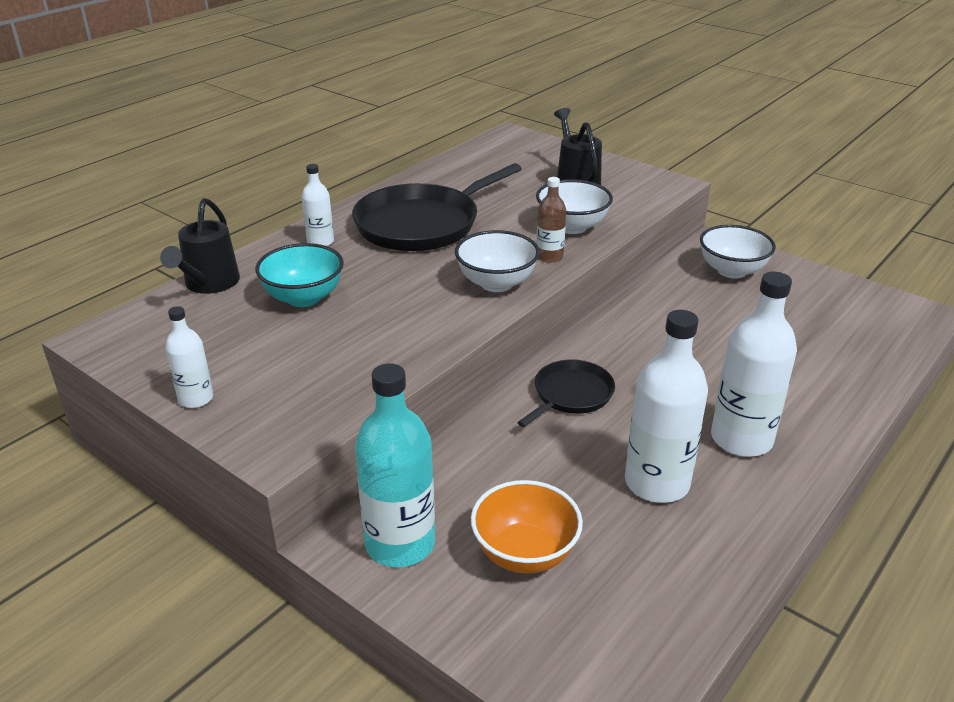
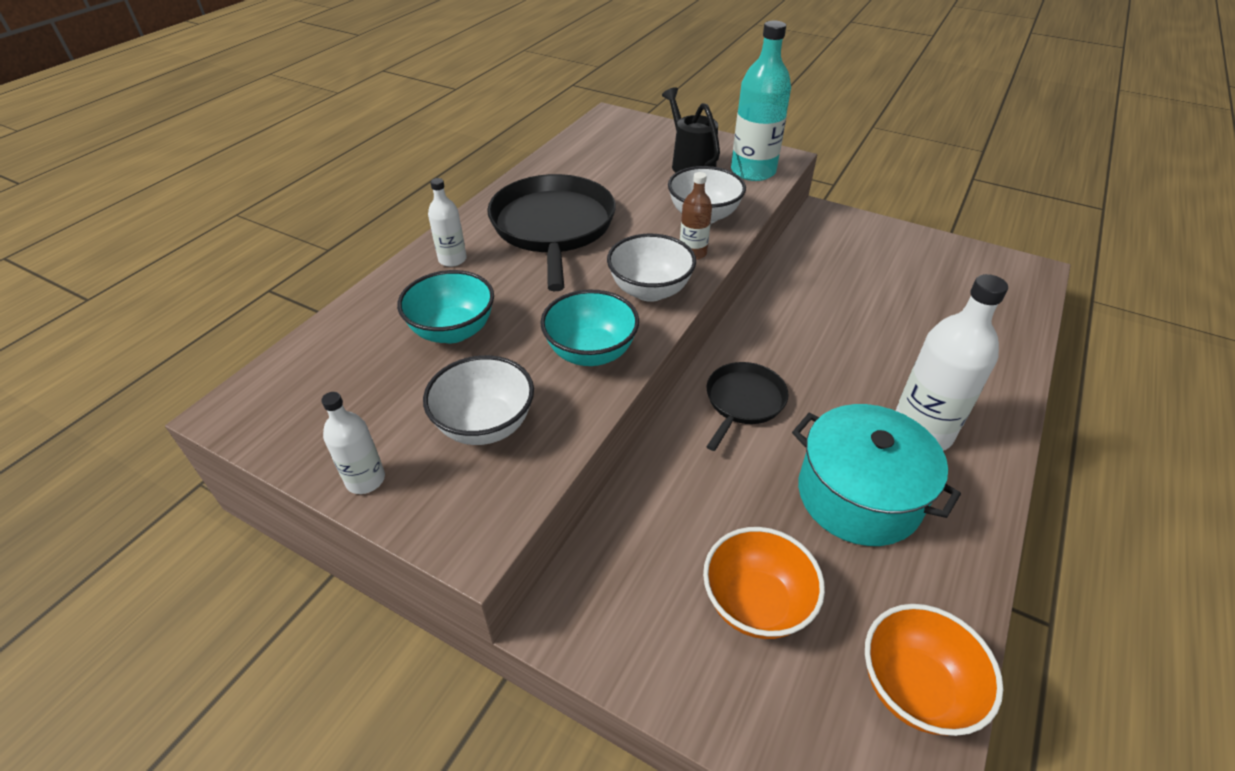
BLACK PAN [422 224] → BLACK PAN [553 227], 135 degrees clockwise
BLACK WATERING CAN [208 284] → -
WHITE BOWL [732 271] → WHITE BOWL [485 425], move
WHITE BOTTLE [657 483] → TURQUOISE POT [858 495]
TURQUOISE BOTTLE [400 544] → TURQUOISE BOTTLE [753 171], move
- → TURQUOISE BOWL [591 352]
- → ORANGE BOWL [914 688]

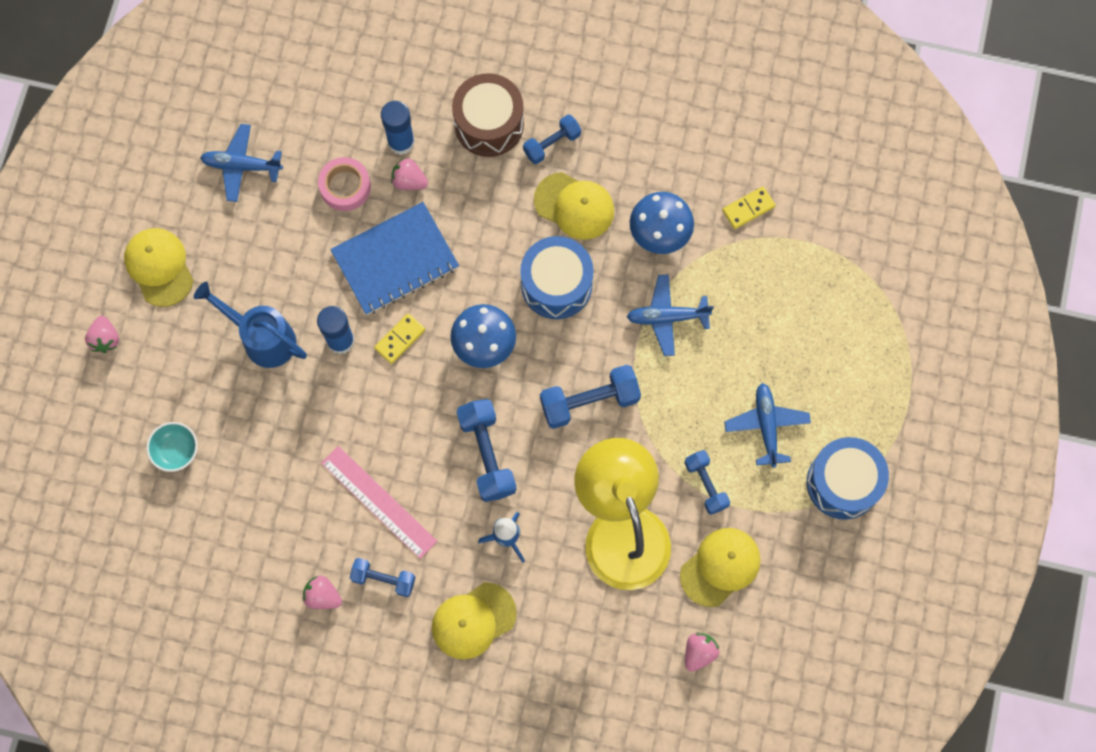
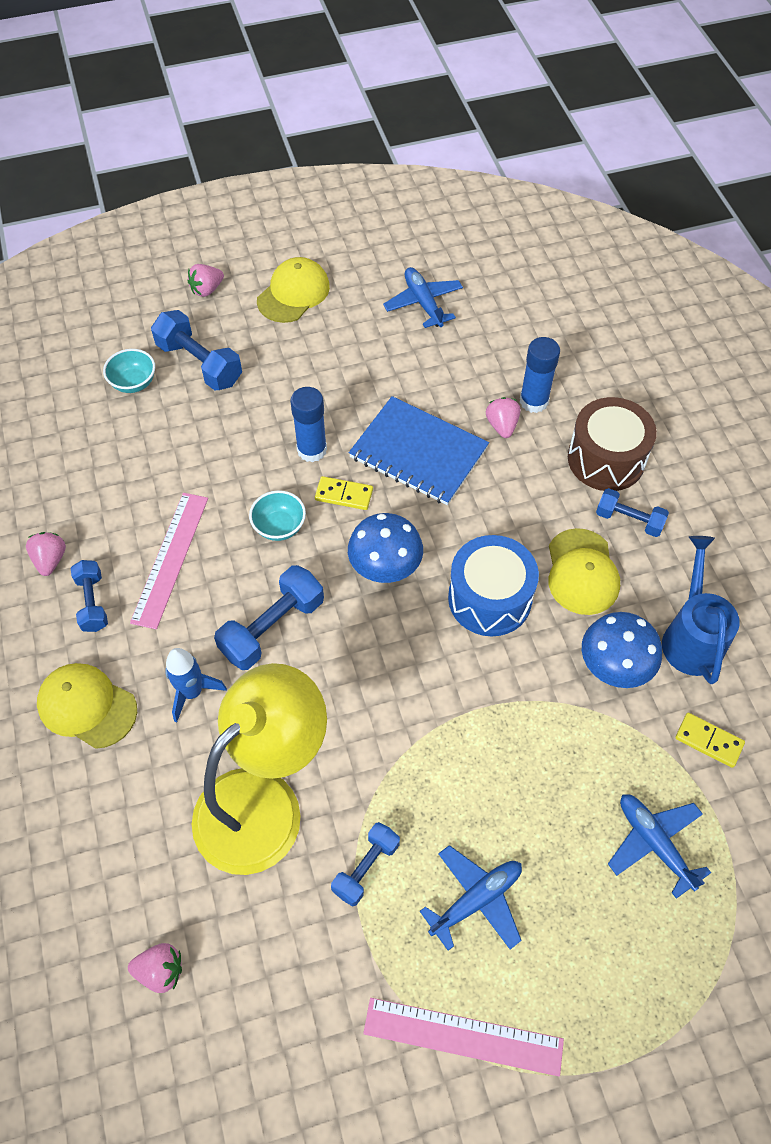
PINK TAPE [345 186] → -
BLUE PLANE [667 317] → BLUE PLANE [654 843], move
BLUE WATERING CAN [262 338] → BLUE WATERING CAN [691 637], move
BLUE DUMBBELL [589 401] → BLUE DUMBBELL [199 363], move
BLUE DRUM [843 483] → PINK RULER [463 1036]
YELLOW CAP [720 567] → -
- → TURQUOISE BOWL [279 527]

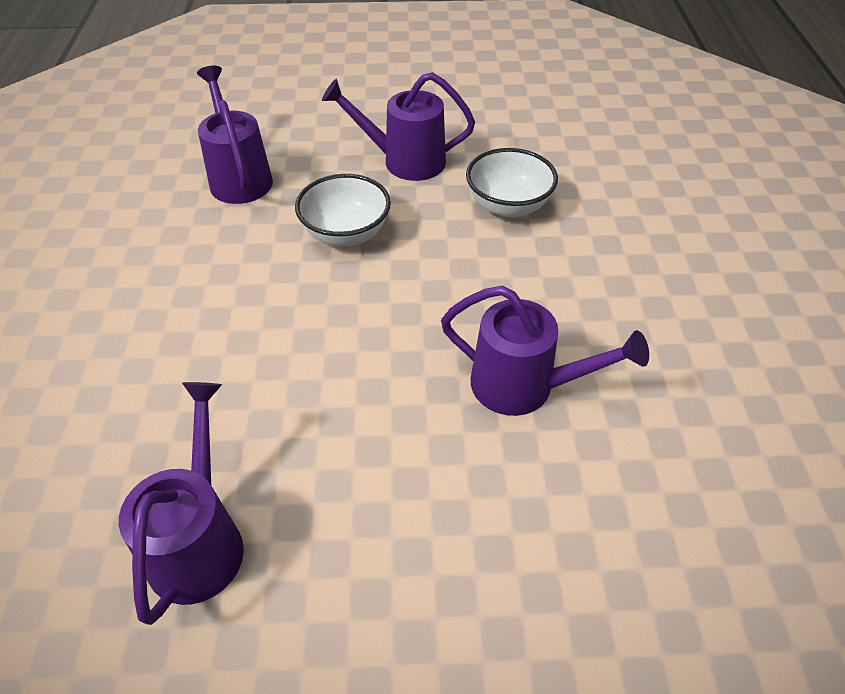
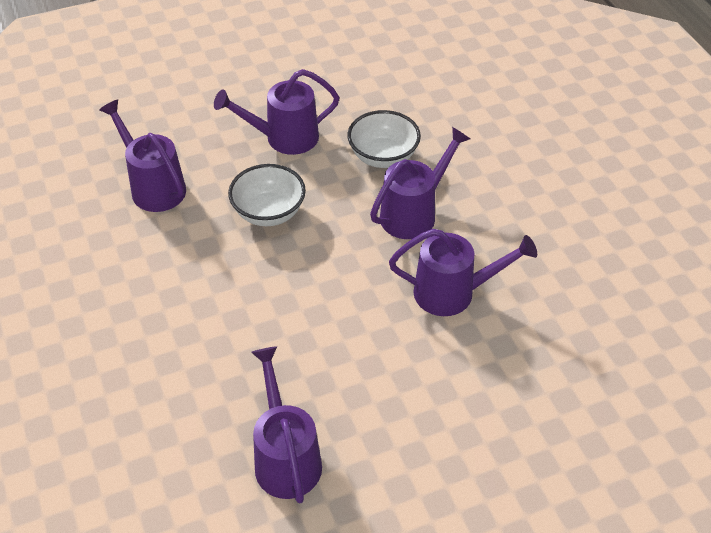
- → PURPLE WATERING CAN [414 213]

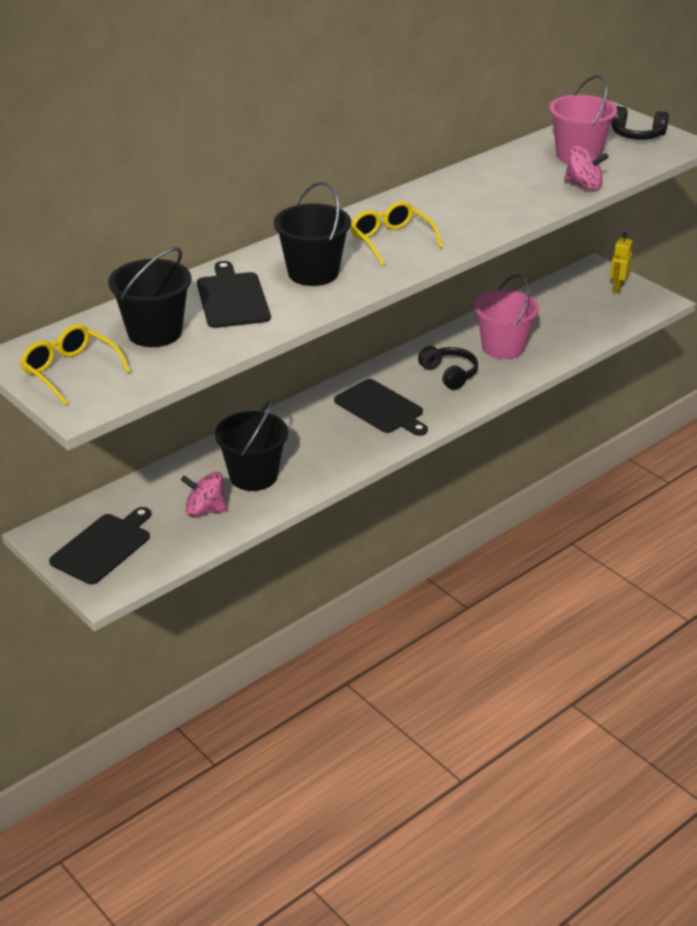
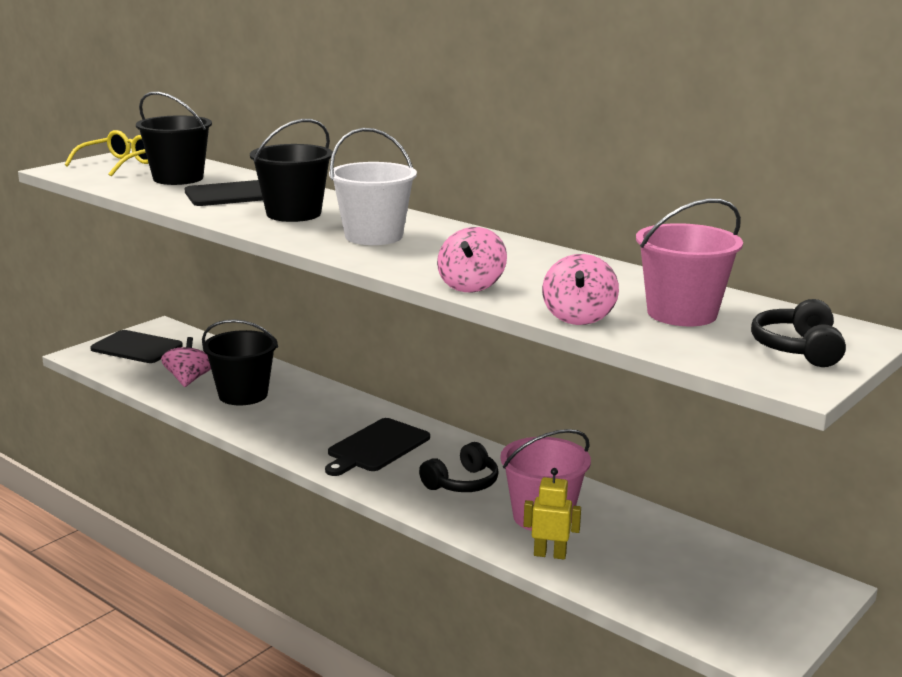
YELLOW GLASSES [391 241] → WHITE BUCKET [373 236]
YELLOW ROBOT [617 288] → YELLOW ROBOT [550 554], move
- → PINK SPINNING TOP [471 286]

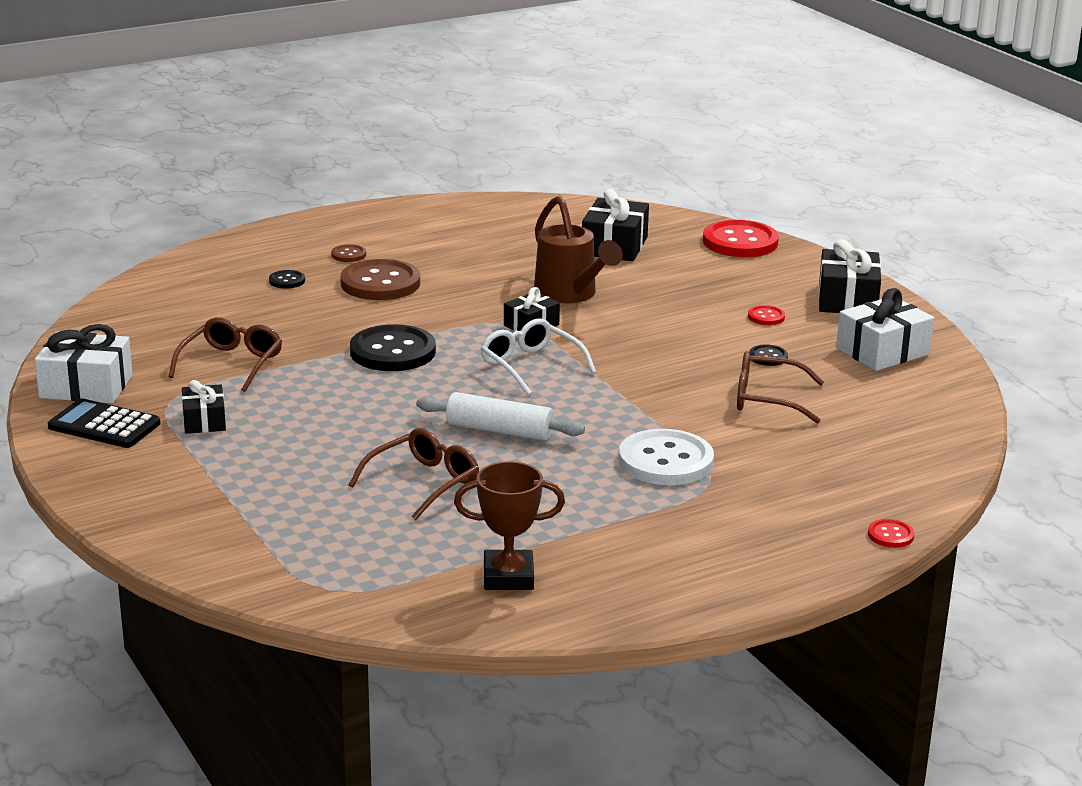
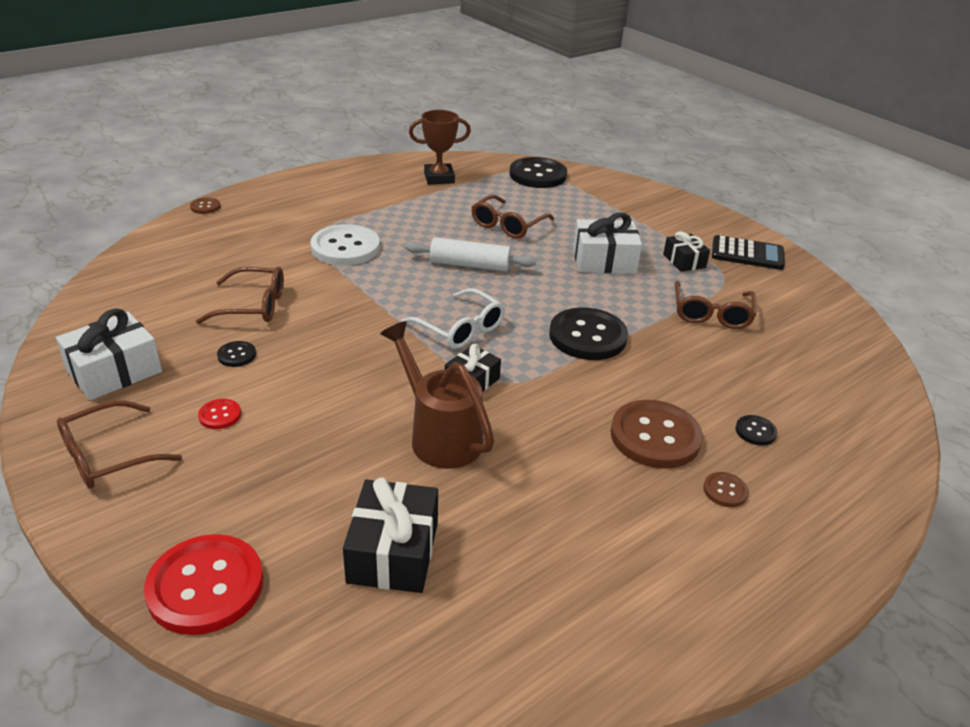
BLACK GIFT [847 299] → BROWN GLASSES [107 456]
WHITE GIFT [86 386] → WHITE GIFT [604 260], move
RED BUTTON [890 535] → BROWN BUTTON [205 207]
- → BLACK BUTTON [537 175]

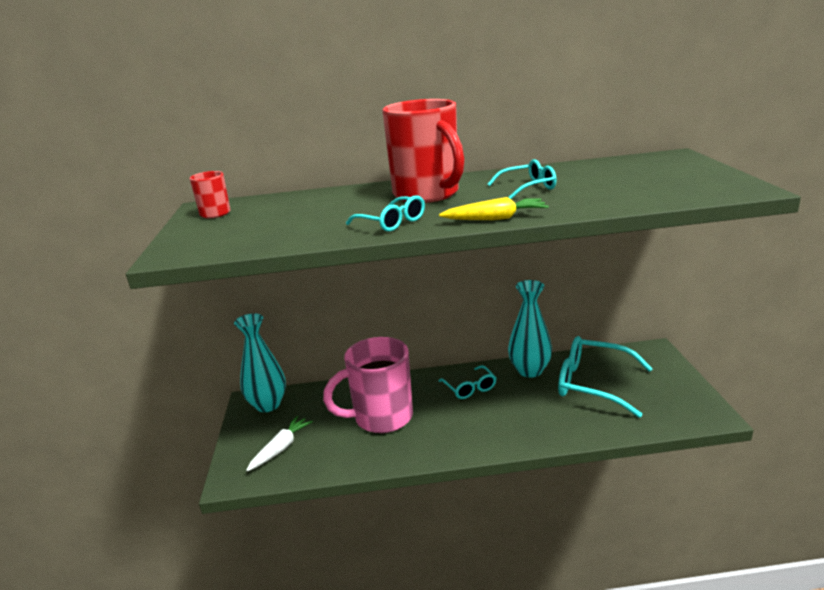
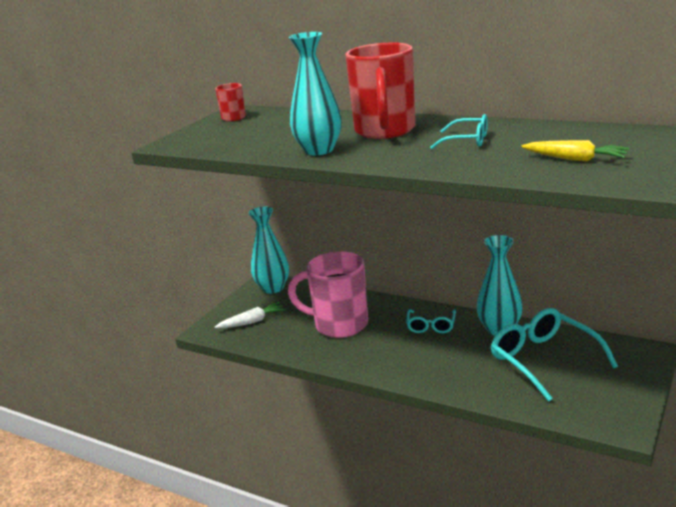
TURQUOISE GLASSES [392 222] → TURQUOISE VASE [319 150]
YELLOW CARROT [495 219] → YELLOW CARROT [575 159], move

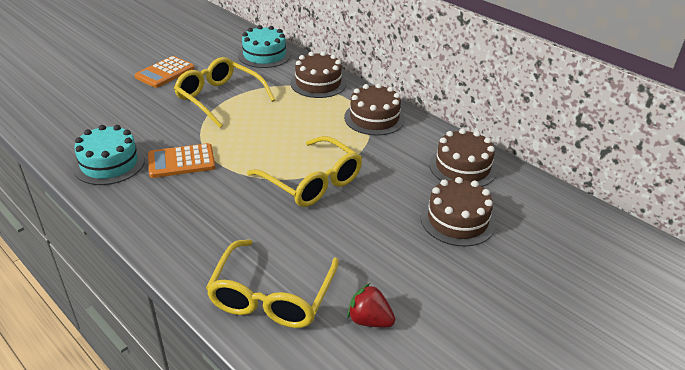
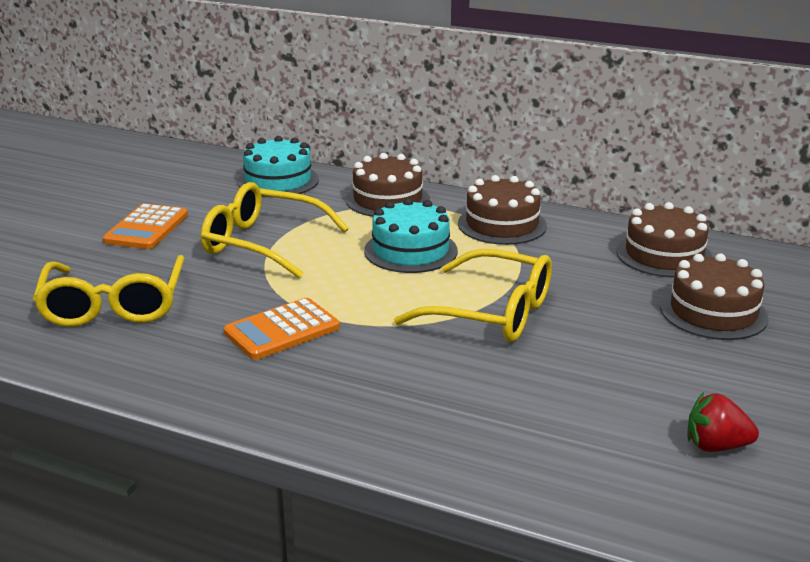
TURQUOISE CAKE [109 163] → TURQUOISE CAKE [410 251], move
YELLOW GLASSES [271 297] → YELLOW GLASSES [113 306], move

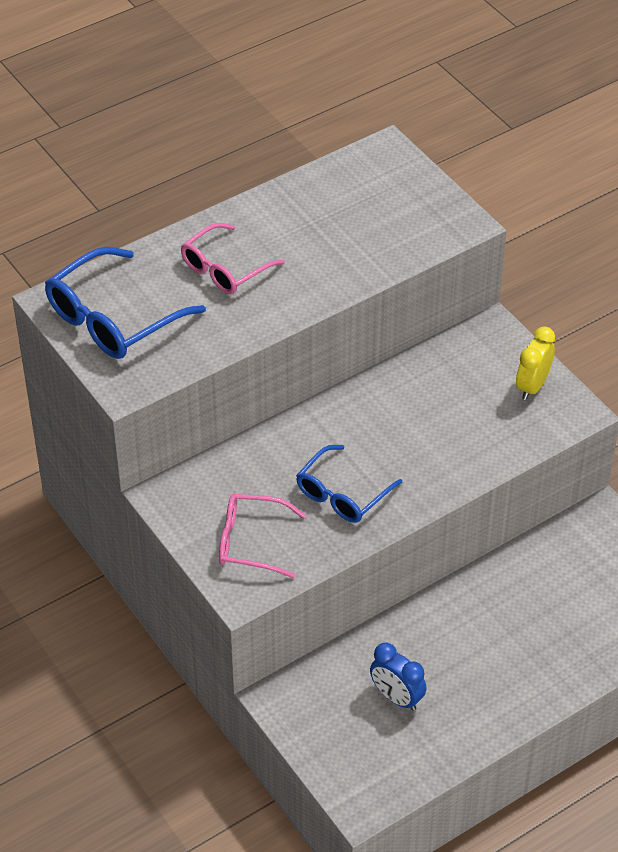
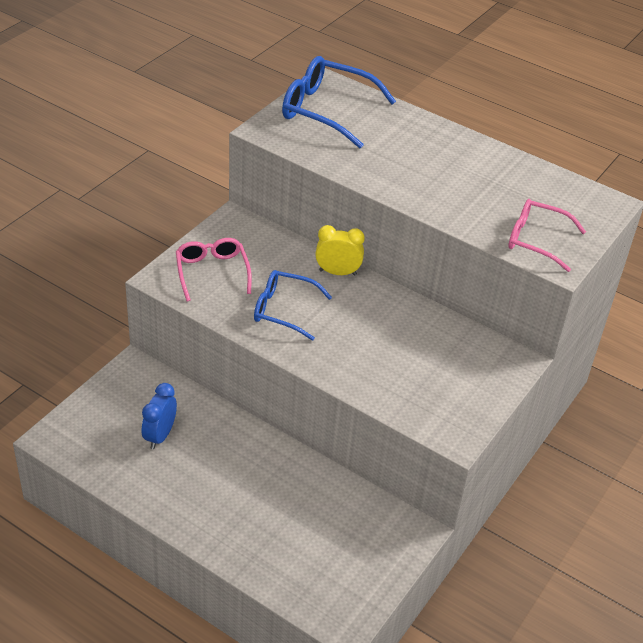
PINK GLASSES [225 269] → PINK GLASSES [536 240], move
YELLOW CLOCK [532 386] → YELLOW CLOCK [337 272], move

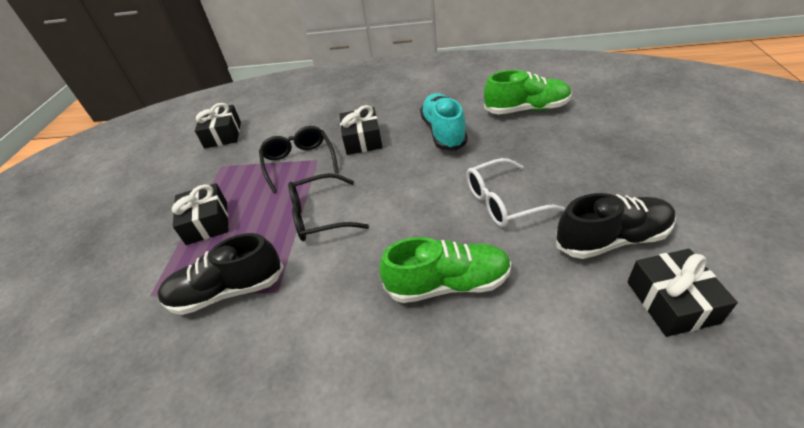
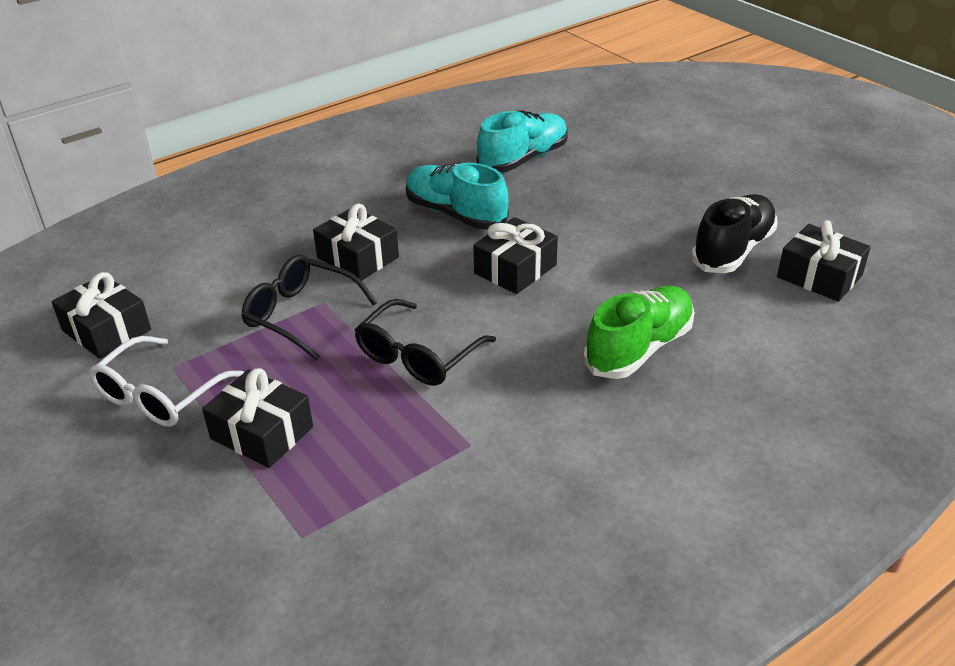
GREEN SHOE [526 109] → TURQUOISE SHOE [523 159]
WHITE GLASSES [502 202] → WHITE GLASSES [159 396], move
BLACK SHOE [228 291] → -
- → BLACK GIFT [515 269]

